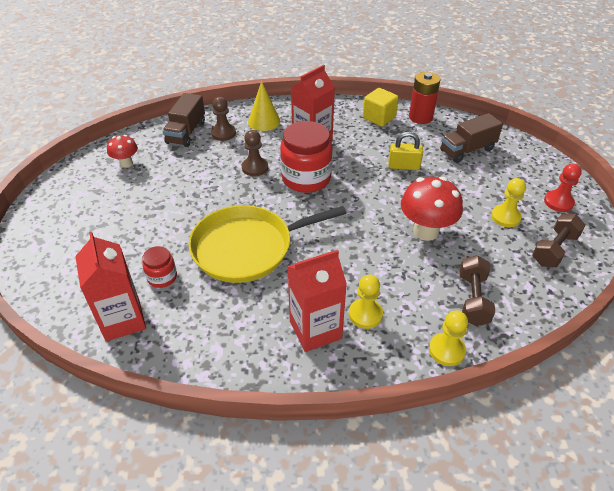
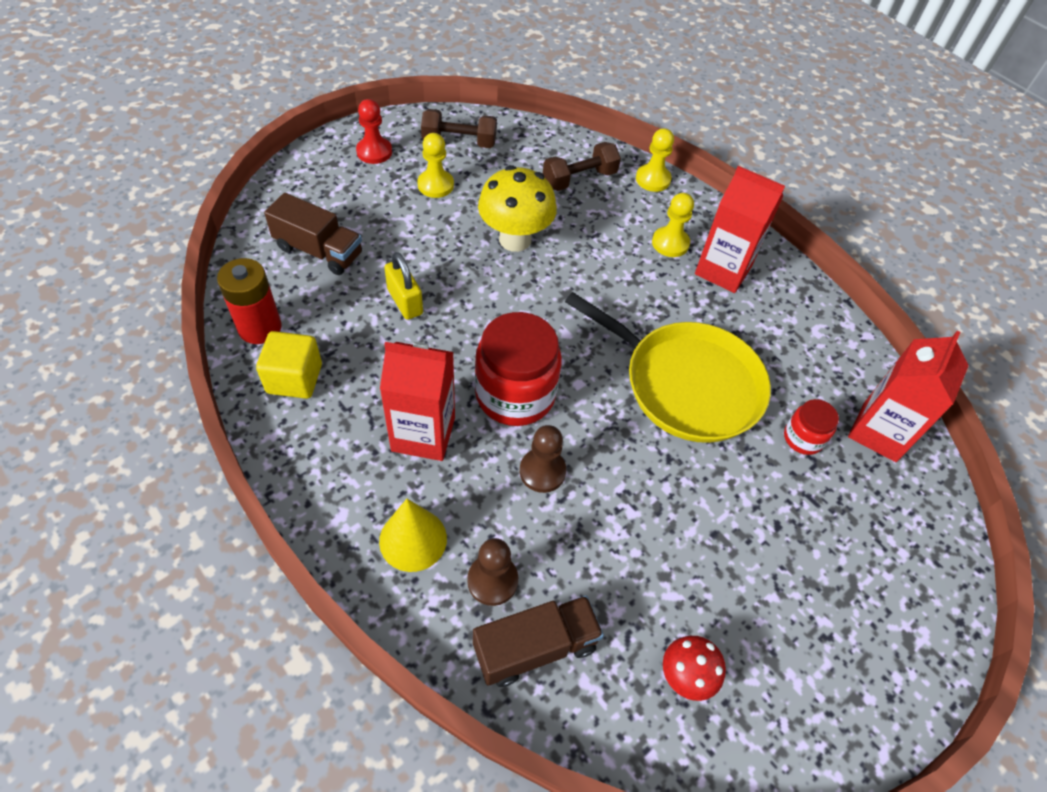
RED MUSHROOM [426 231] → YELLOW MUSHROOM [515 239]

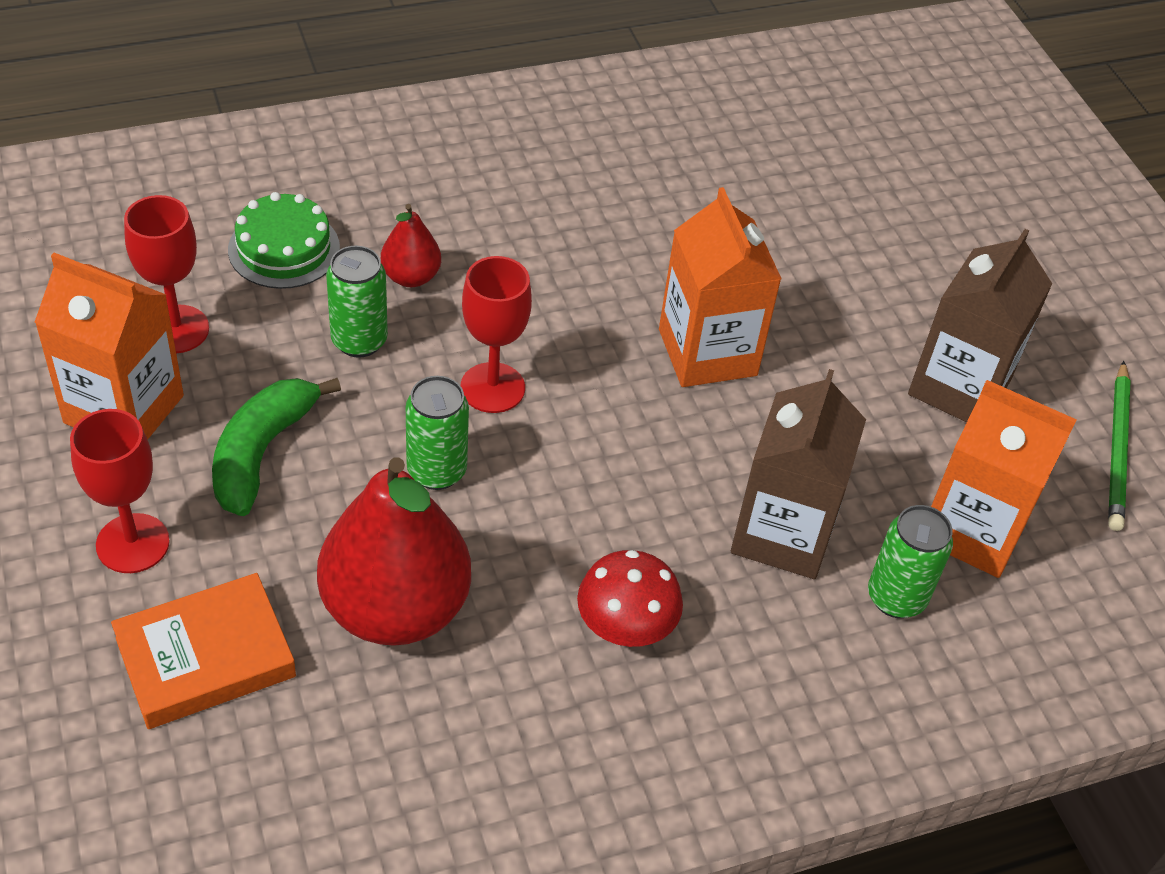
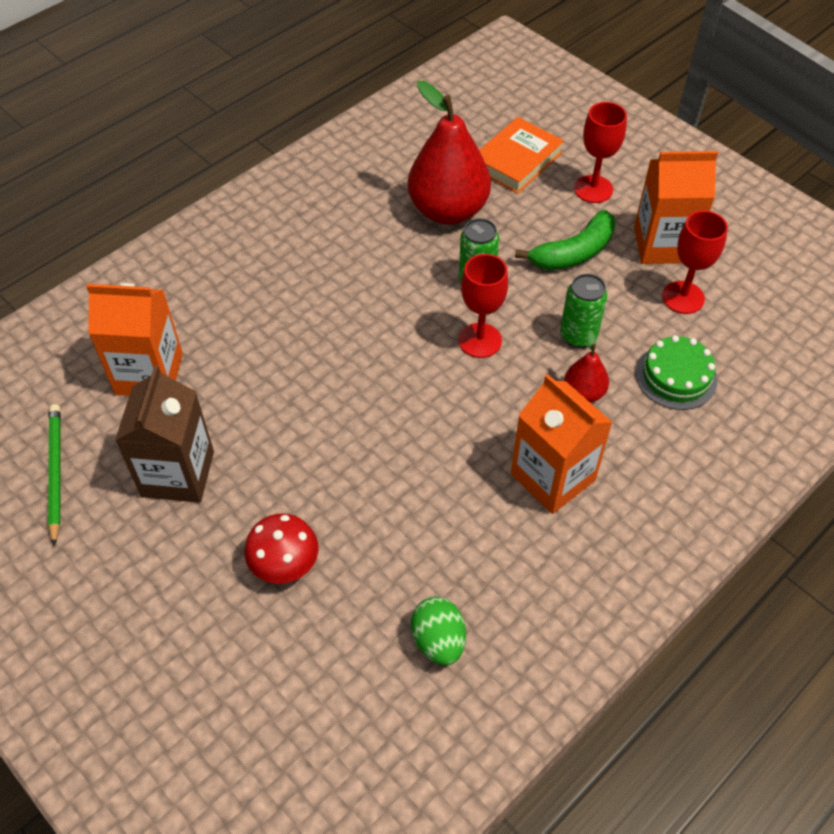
ORANGE CARTON [707 352] → ORANGE CARTON [552 477], move
BROWN CARTON [783 533] → -
GREEN BANANA [262 452] → GREEN BANANA [574 252], 60 degrees clockwise
GREEN CAN [896 597] → -
RED MUSHROOM [626 625] → RED MUSHROOM [284 563], move
- → GREEN EGG [438 641]

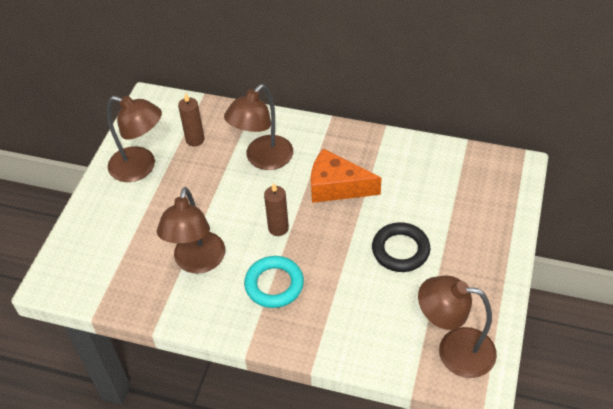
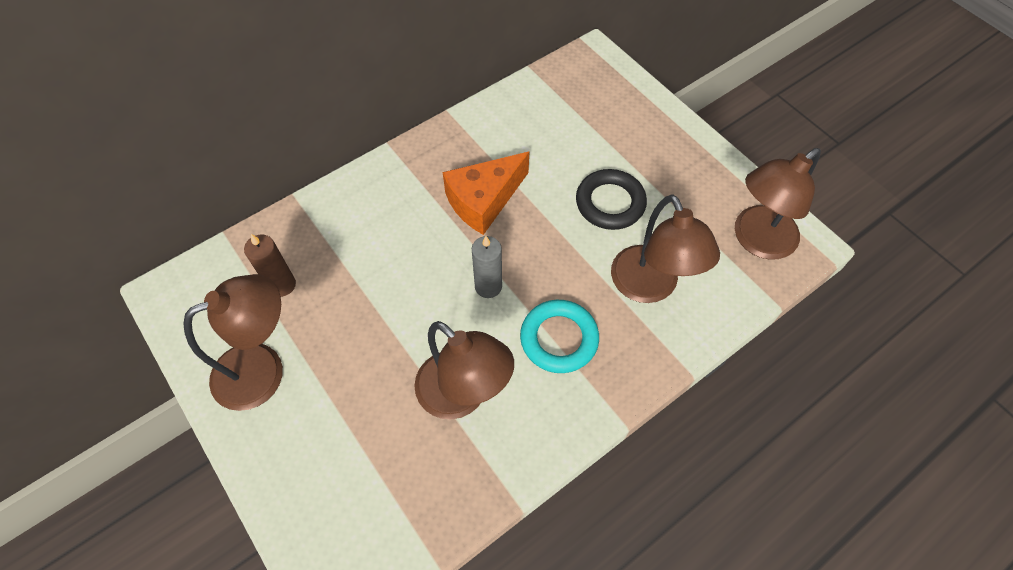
BROWN LAMP [263 159] → BROWN LAMP [649 287], move
BROWN CANDLE [278 228] → GREY CANDLE [488 286]

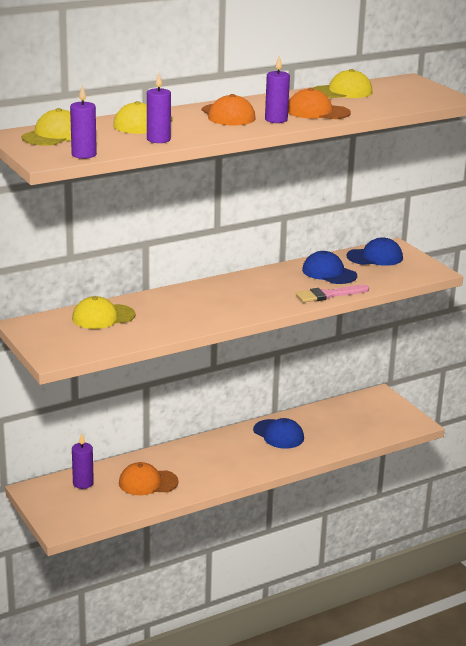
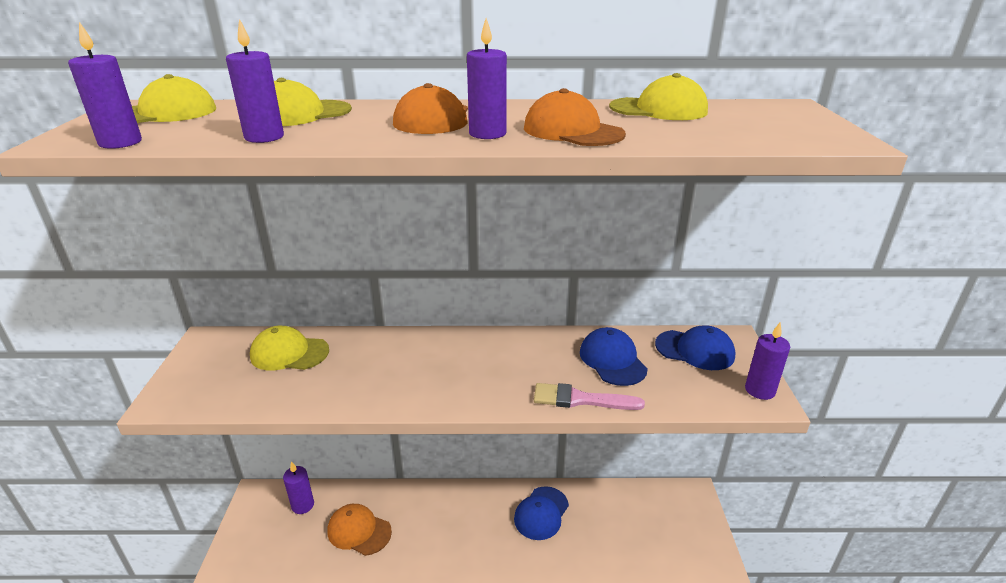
BLUE CAP [278 434] → BLUE CAP [541 513], 45 degrees clockwise
- → PURPLE CANDLE [760 390]

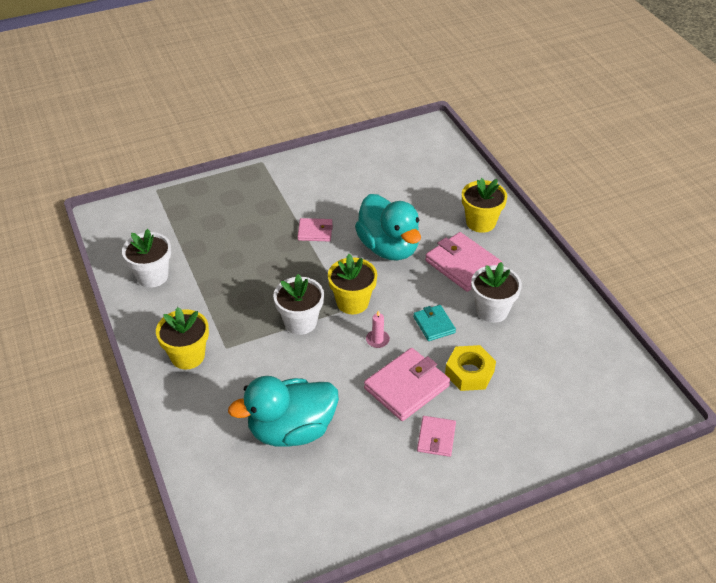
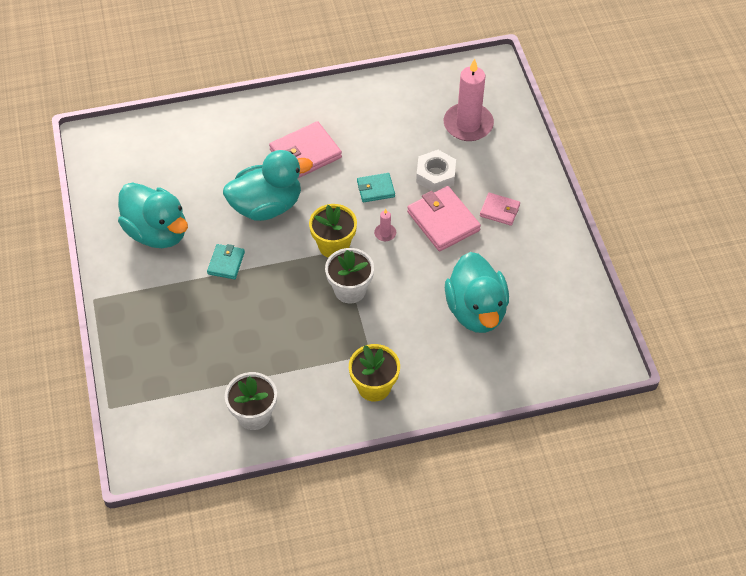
YELLOW FLOWER POT [480 222] → -
PINK WALLET [315 232] → TURQUOISE WALLET [226 263]
WHITE FLOWER POT [492 310] → -
YELLOW NUT [469 373] → WHITE NUT [435 175]
- → PINK CANDLE [468 124]
- → TURQUOISE DUCK [157 232]

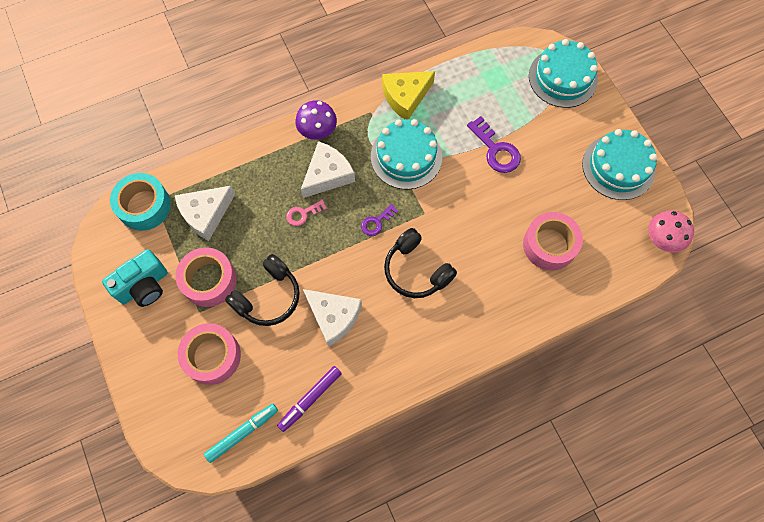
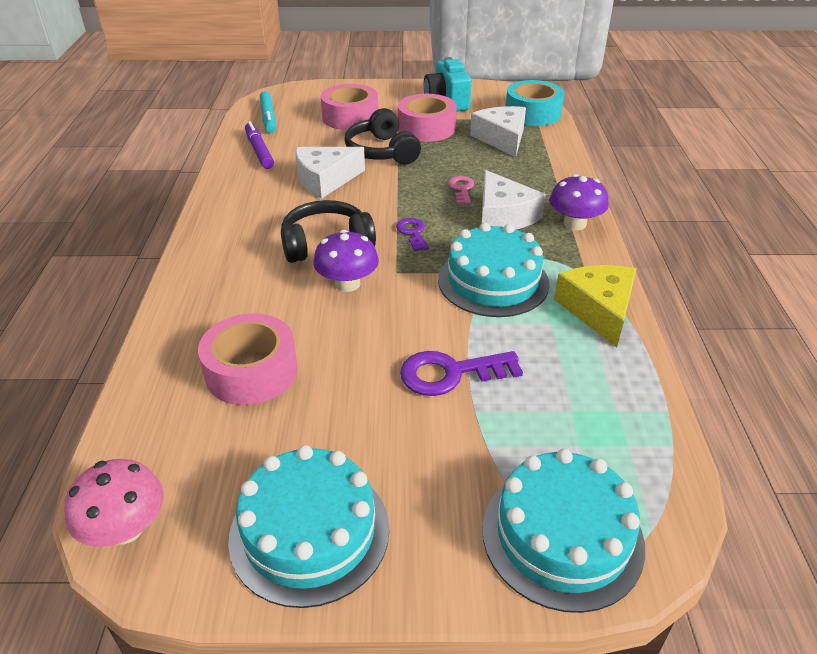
- → PURPLE MUSHROOM [347 284]

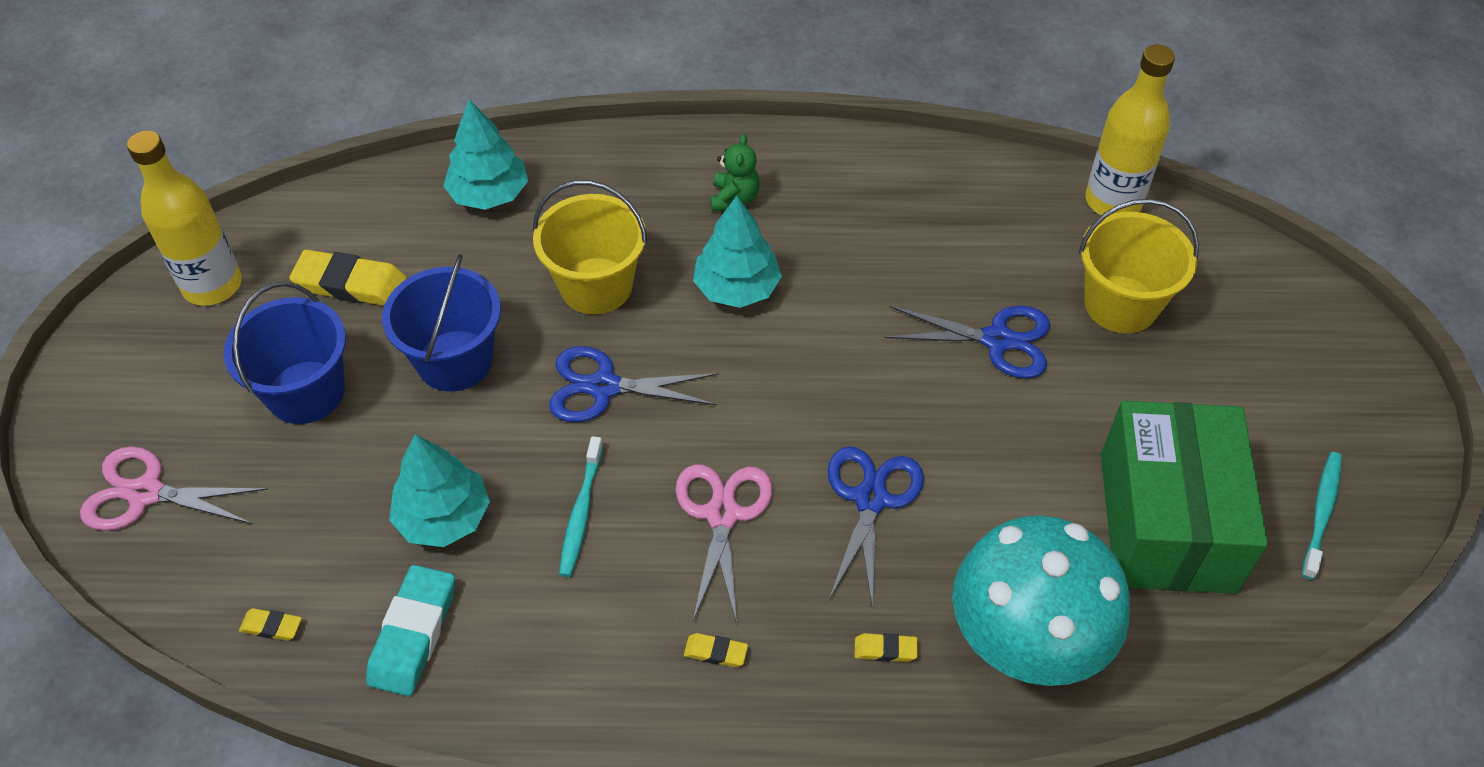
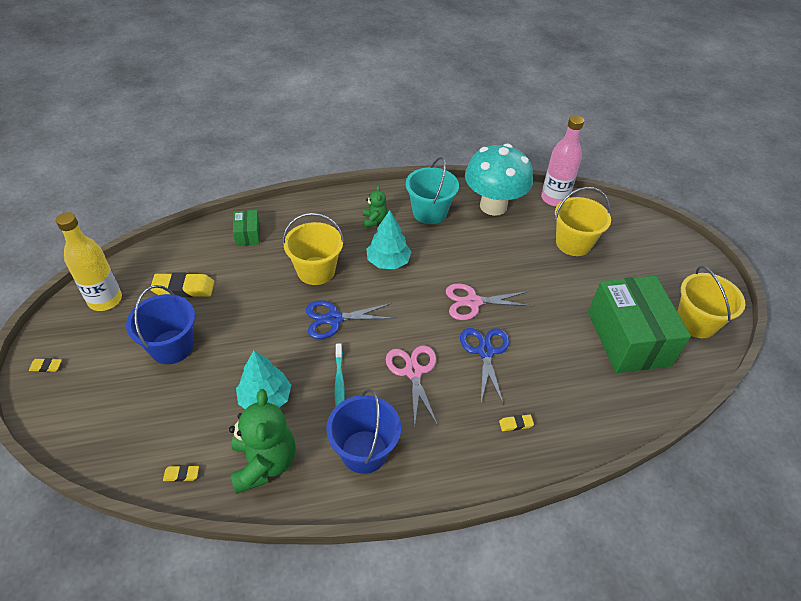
YELLOW BOTTLE [1113 201] → PINK BOTTLE [554 198]
TURQUOISE TREE [489 194] → GREEN BOX [248 234]
BLUE BUCKET [455 361] → BLUE BUCKET [364 451], move
BLUE SCISSORS [997 340] → -
PINK SCISSORS [146 493] → PINK SCISSORS [473 302], move
TURQUOISE TOOTHBRUSH [1321 512] → YELLOW BUCKET [696 322]
TURQUOISE MUSHROOM [1024 644] → TURQUOISE MUSHROOM [493 206], move
TURQUOISE ERASER [413 634] → GREEN TEDDY BEAR [264 463]
YELLOW ERASER [715 652] → YELLOW ERASER [46 366], move
- → TURQUOISE BUCKET [429 212]

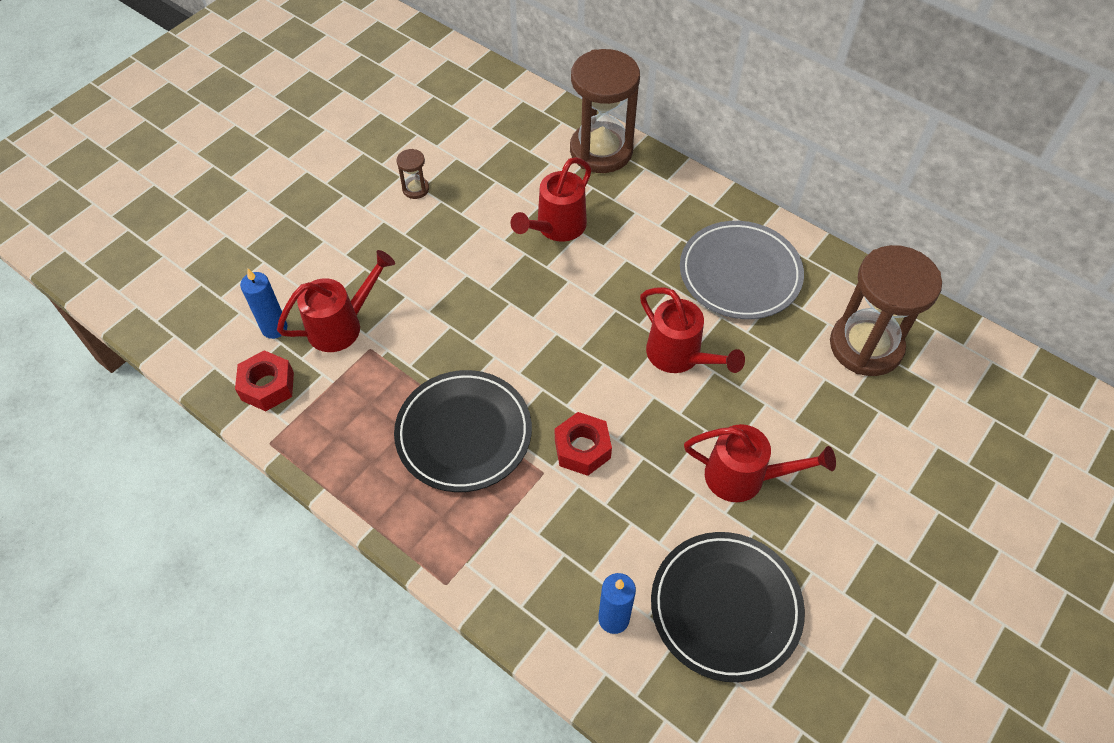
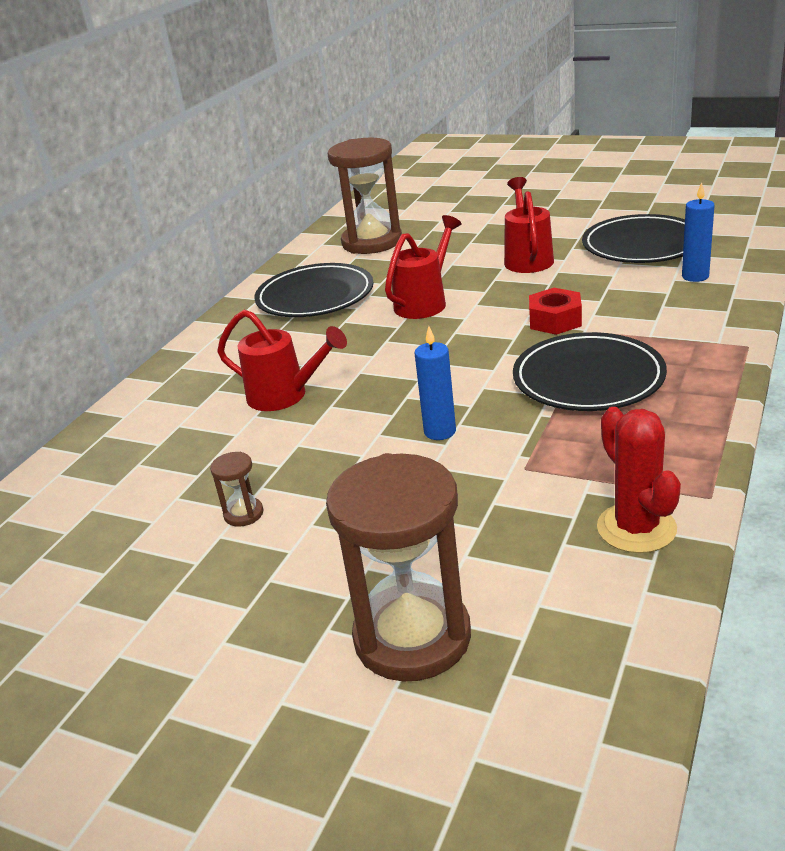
BROWN HOURGLASS [601 150] → BROWN HOURGLASS [412 637], move
GREY PLATE [740 274] → BLACK PLATE [315 296]
RED WATERING CAN [342 325] → -
BLUE CANDLE [274 328] → BLUE CANDLE [440 431], move
RED NUT [267 386] → RED CACTUS [636 528]

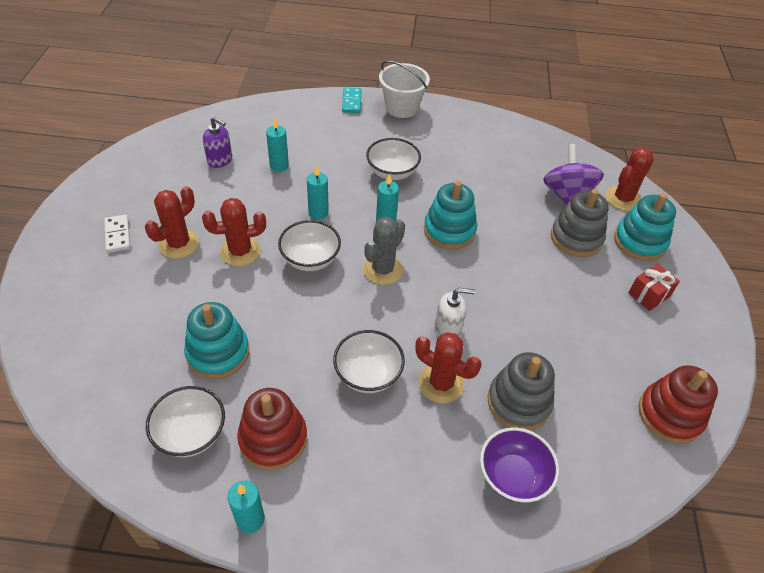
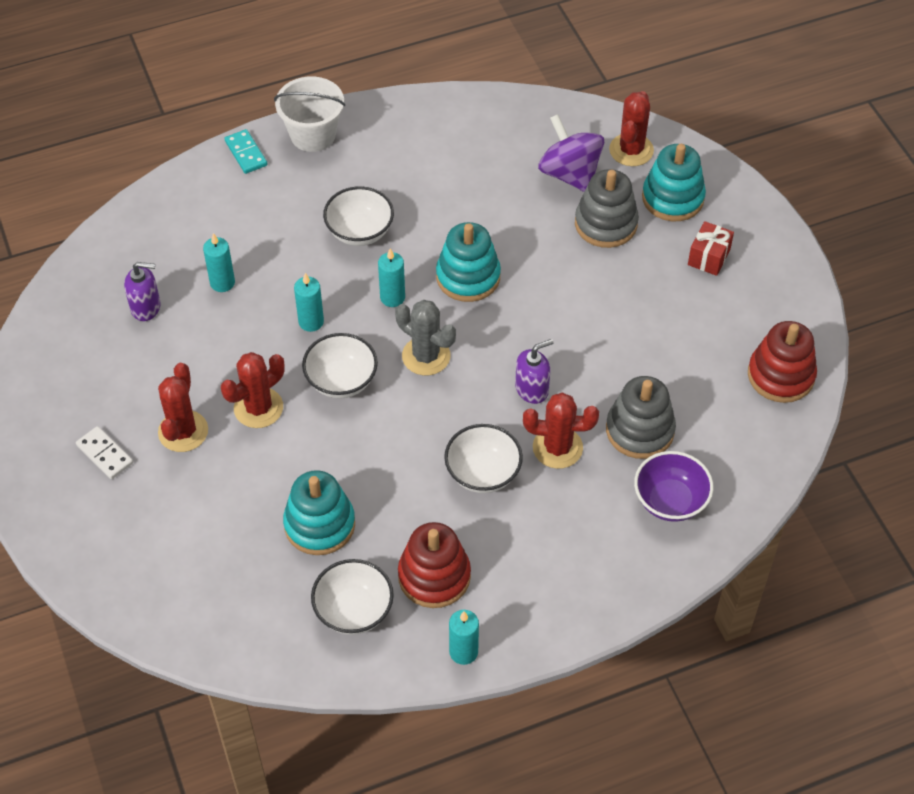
GREY CACTUS [383 269] → GREY CACTUS [426 356], 60 degrees counterclockwise
WHITE SOAP DISPENSER [448 329] → PURPLE SOAP DISPENSER [532 389]

